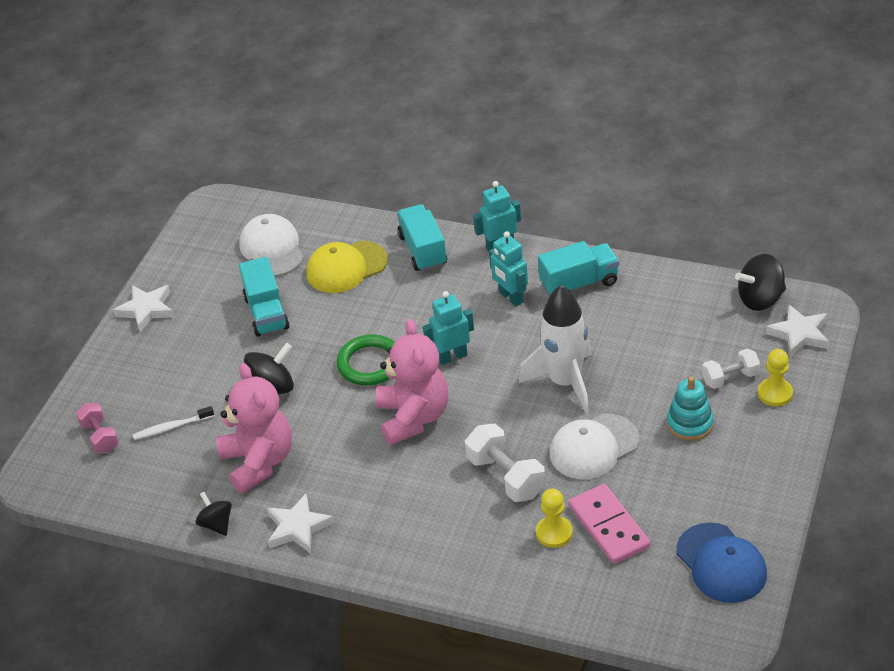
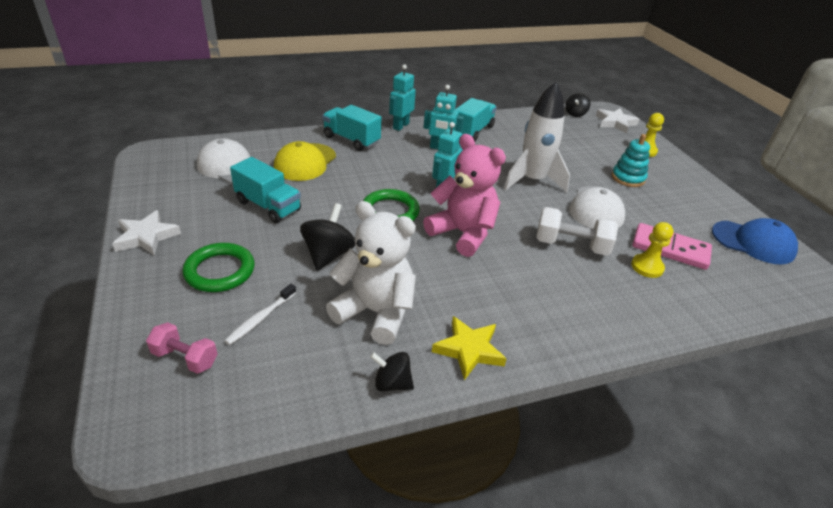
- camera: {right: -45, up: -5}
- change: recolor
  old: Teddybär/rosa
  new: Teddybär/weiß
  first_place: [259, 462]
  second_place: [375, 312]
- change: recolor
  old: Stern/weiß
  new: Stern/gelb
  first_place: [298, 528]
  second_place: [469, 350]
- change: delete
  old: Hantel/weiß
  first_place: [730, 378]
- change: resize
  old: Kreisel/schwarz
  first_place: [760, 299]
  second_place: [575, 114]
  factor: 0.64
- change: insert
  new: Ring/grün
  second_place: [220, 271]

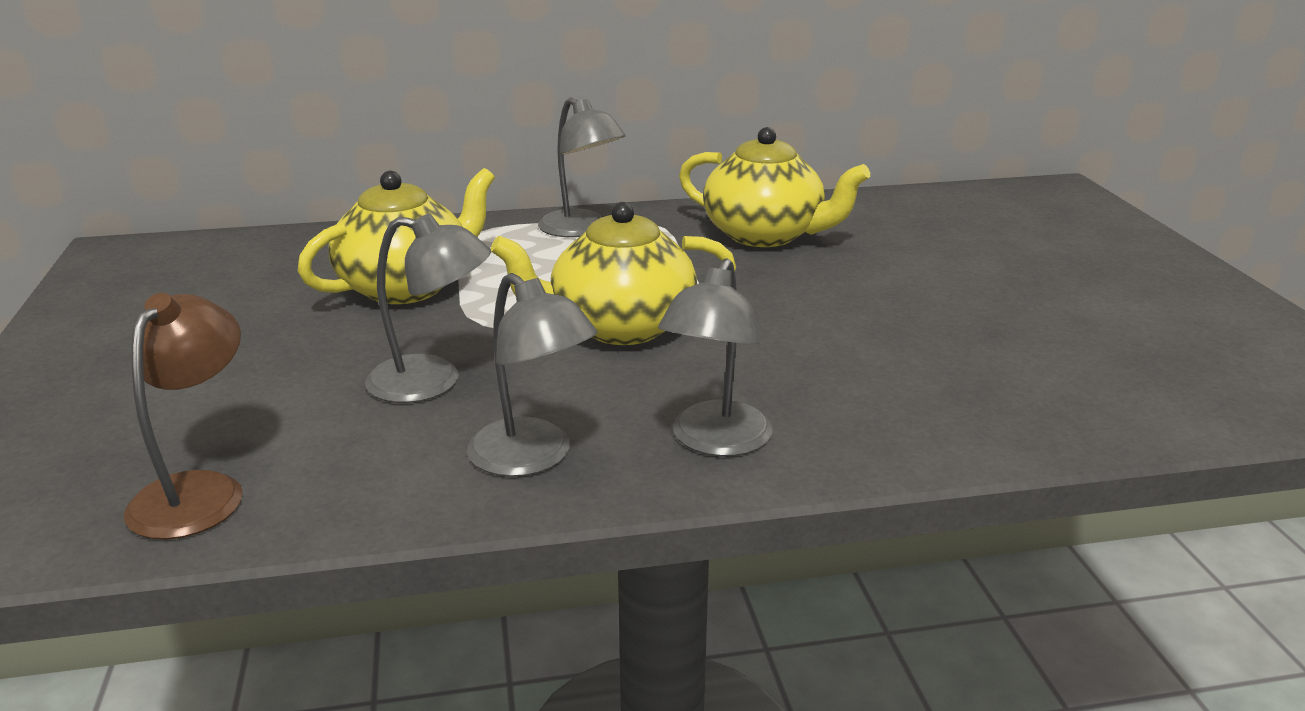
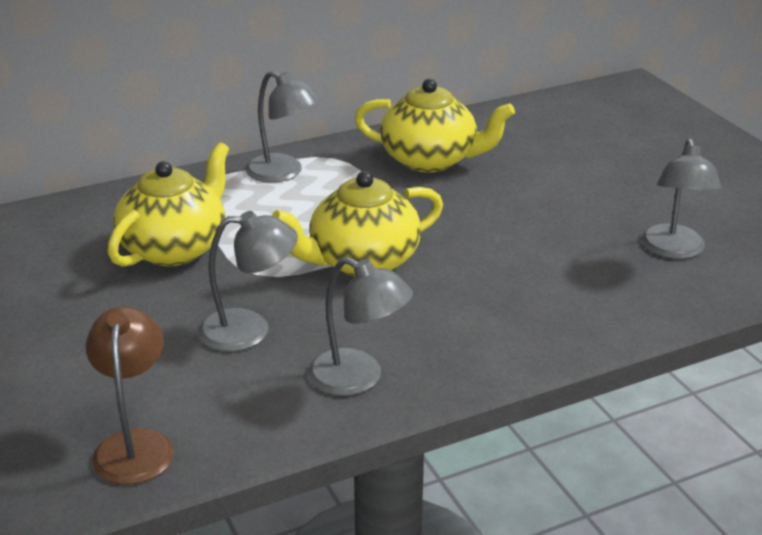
- camera: {right: -15, up: 5}
- change: move
  old: Lampe/grau
  first_place: [715, 441]
  second_place: [674, 250]

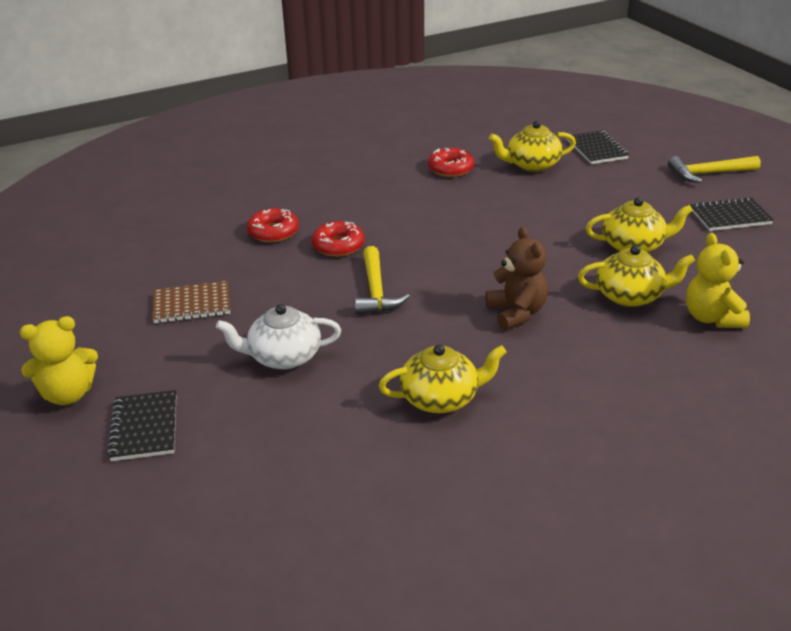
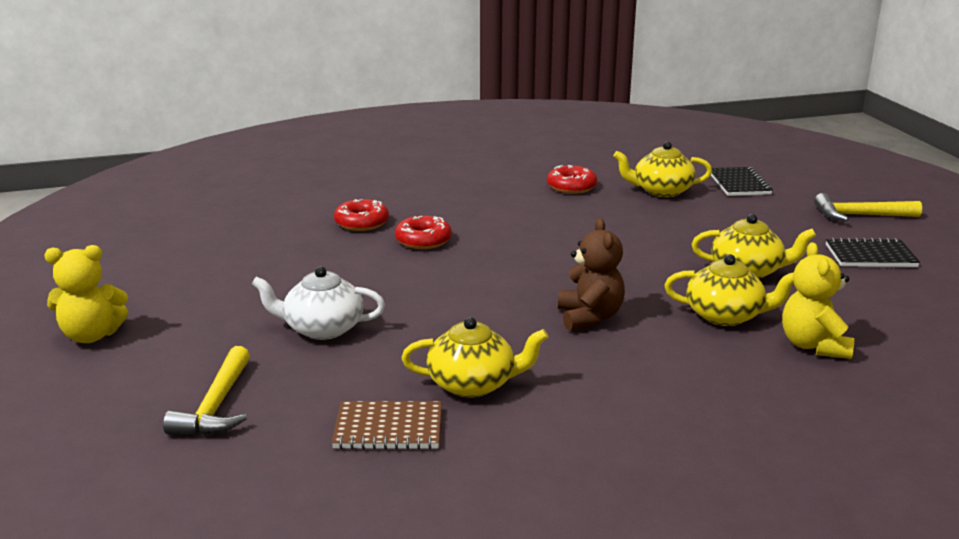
- camera: {right: 10, up: -10}
- change: delete
  old: Notizbuch/schwarz
  first_place: [145, 427]
- change: move
  old: Notizbuch/braun
  first_place: [192, 304]
  second_place: [388, 428]
- change: move
  old: Hammer/gelb
  first_place: [376, 291]
  second_place: [217, 405]

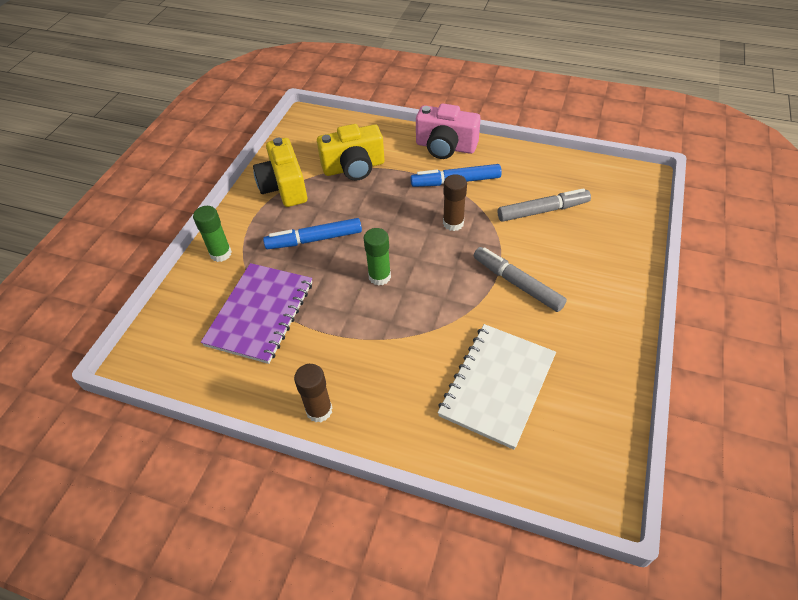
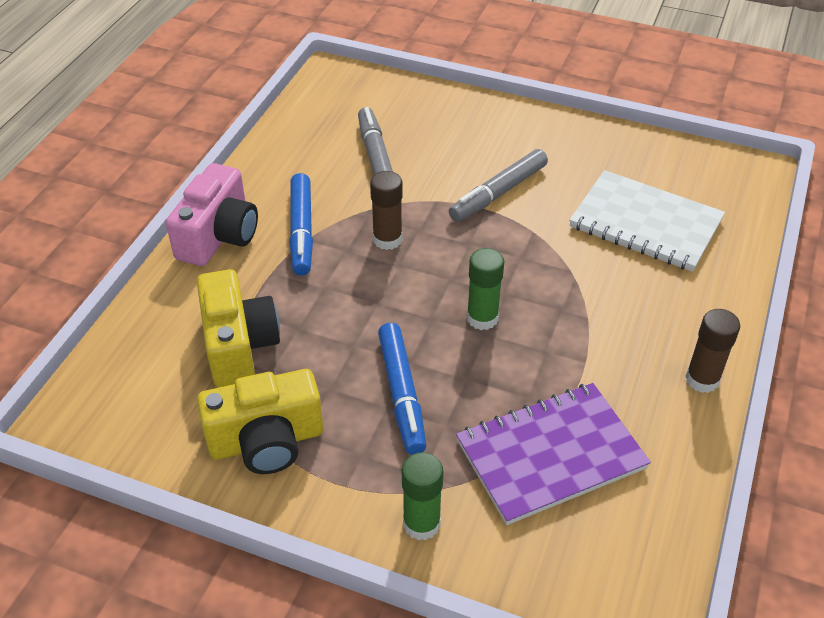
- camera: {right: -90, up: -5}
- change: rotate
  old: Notizbuch/lila
  first_place: [260, 313]
  second_place: [551, 455]
  degrees: -45

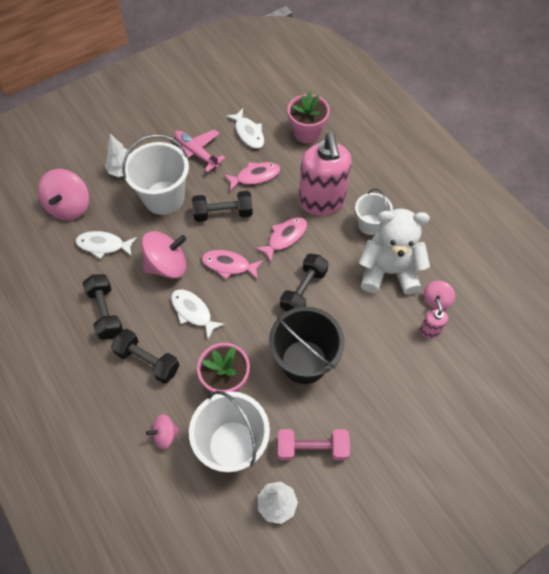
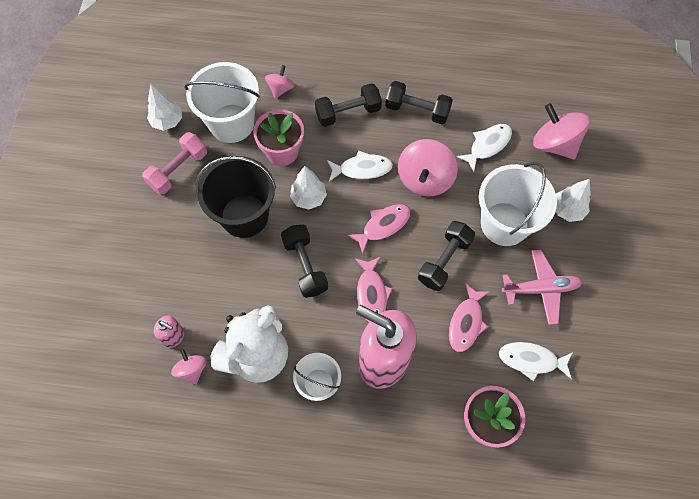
- camera: {right: 130, up: 5}
- change: insert
  new: Baum/weiß
  second_place: [308, 198]

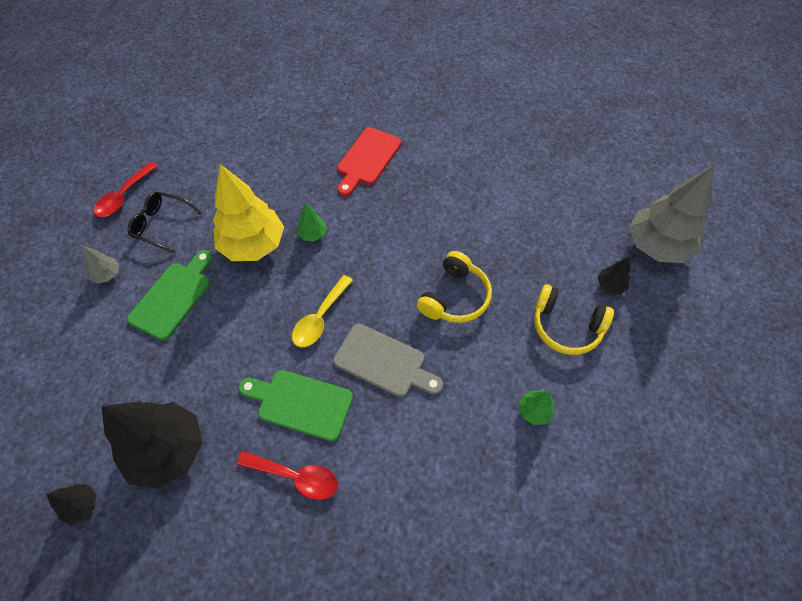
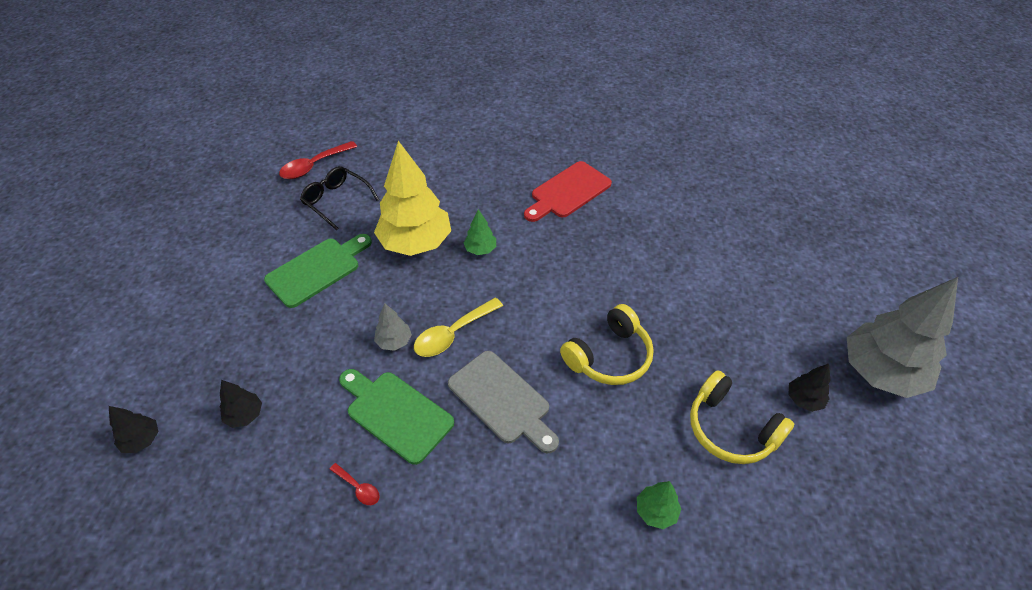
- camera: {right: 20, up: -10}
- change: move
  old: Baum/grau
  first_place: [107, 275]
  second_place: [394, 341]
- change: resize
  old: Baum/schwarz
  first_place: [168, 450]
  second_place: [245, 415]
  factor: 0.44
- change: resize
  old: Löffel/rot
  first_place: [296, 477]
  second_place: [358, 488]
  factor: 0.53

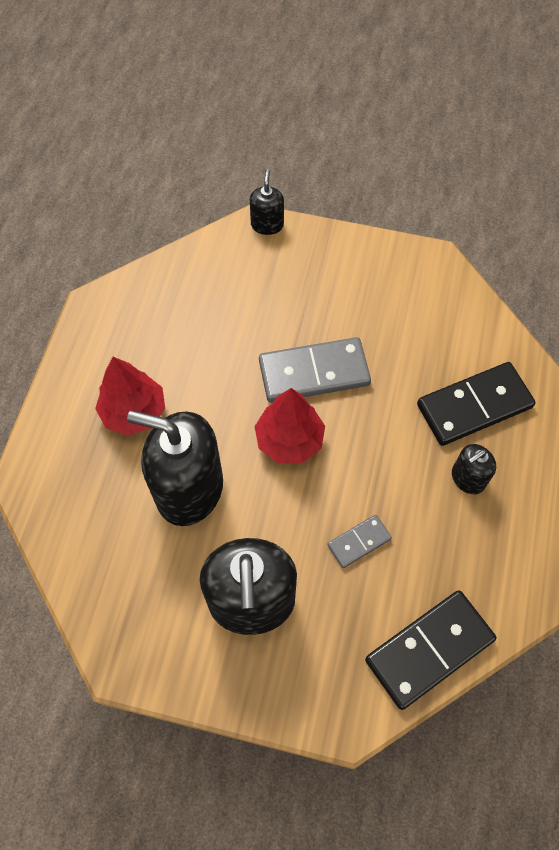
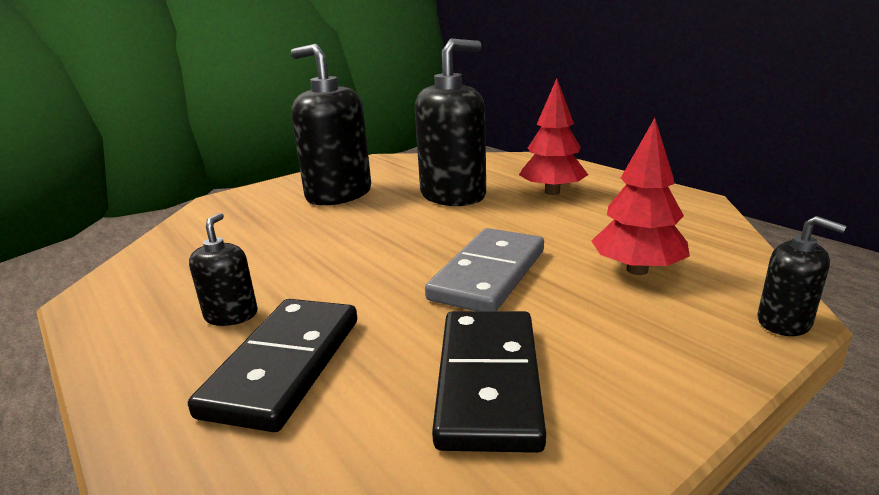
- camera: {right: 130, up: -40}
- change: move
  old: Baum/rot
  first_place: [289, 440]
  second_place: [637, 270]
- change: delete
  old: Dominostein/grau
  first_place: [359, 542]
- change: move
  old: Dominostein/schwarz
  first_place: [429, 650]
  second_place: [488, 381]

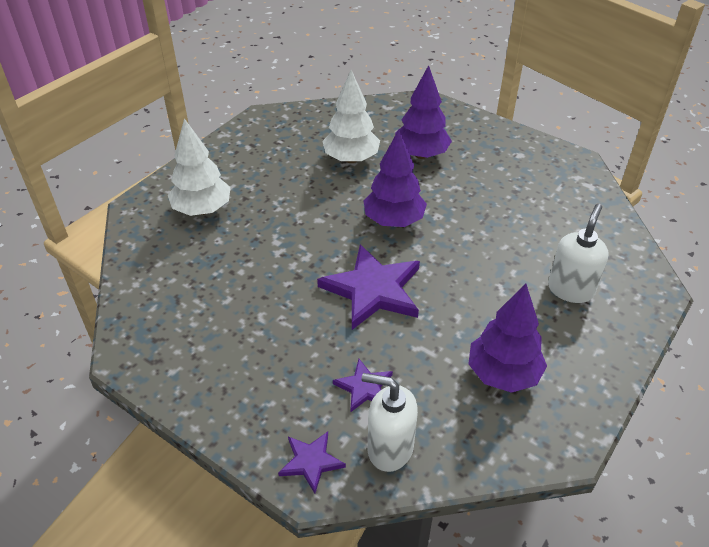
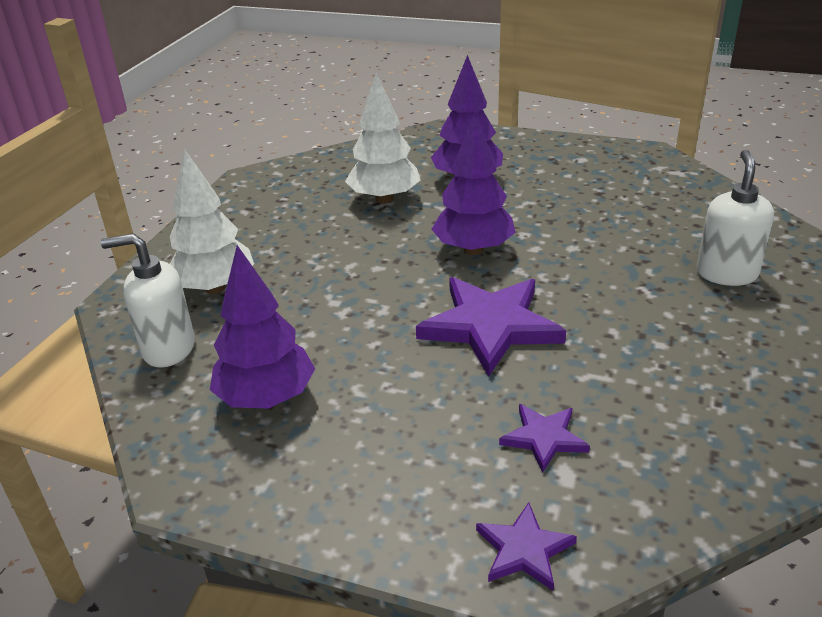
- camera: {right: -15, up: -10}
- change: move
  old: Seifenspender/weiß
  first_place: [389, 448]
  second_place: [168, 349]
- change: move
  old: Baum/lila
  first_place: [503, 374]
  second_place: [266, 398]

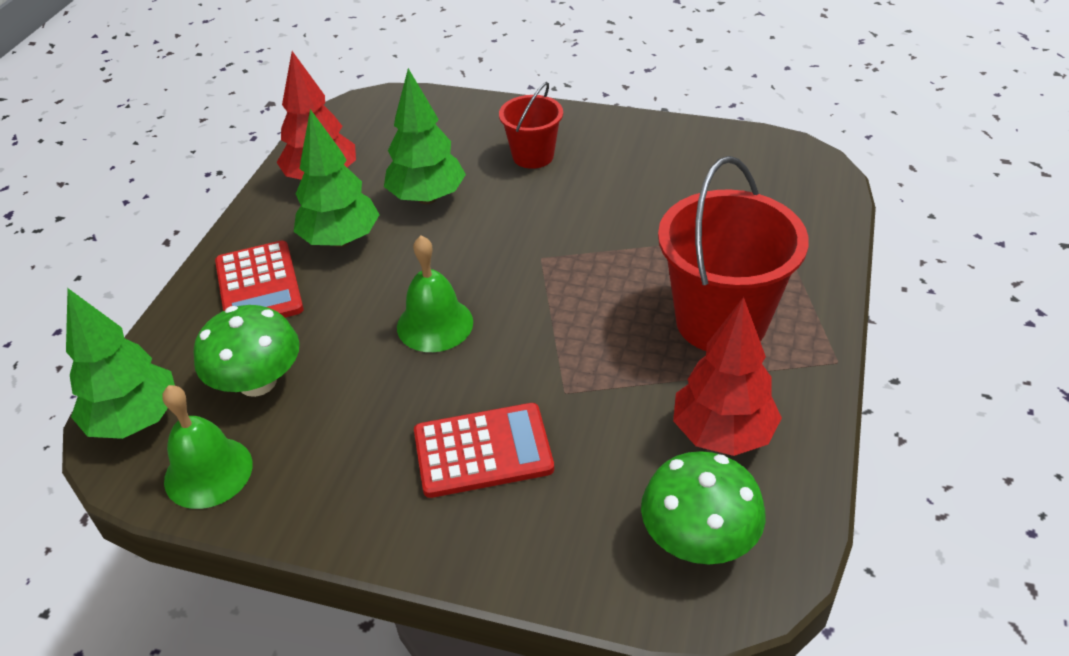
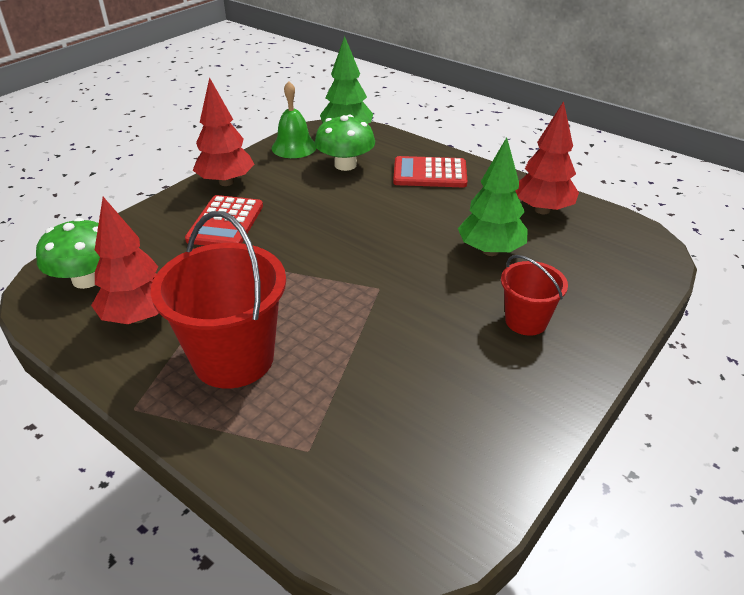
- camera: {right: 110, up: -5}
- change: delete
  old: Baum/grün
  first_place: [341, 240]
- change: delete
  old: Glocke/grün
  first_place: [435, 324]
- change: insert
  new: Baum/rot
  second_place: [226, 182]

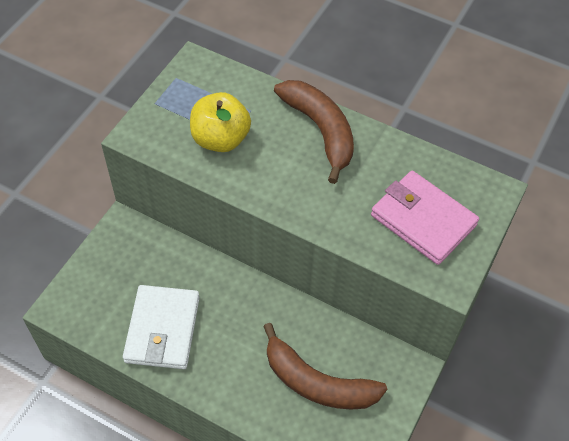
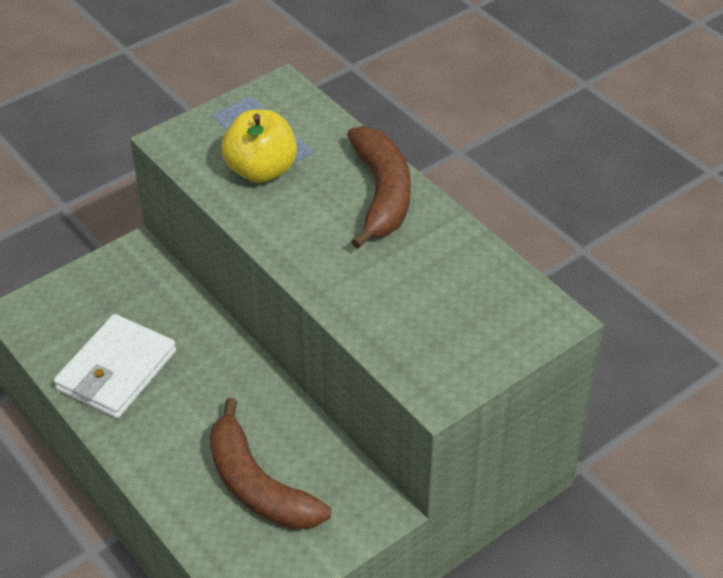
- camera: {right: 25, up: -10}
- change: delete
  old: Geldbörse/rosa
  first_place: [423, 220]

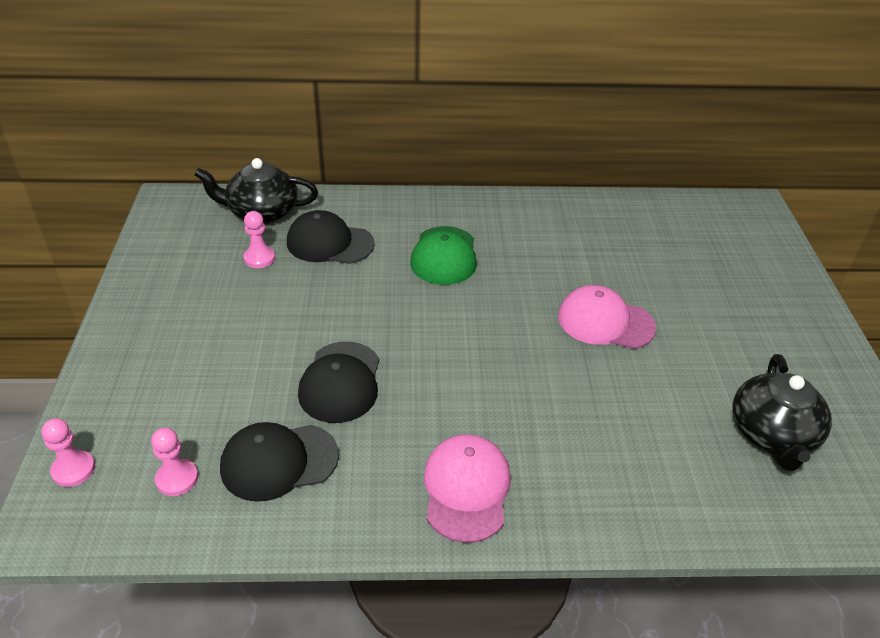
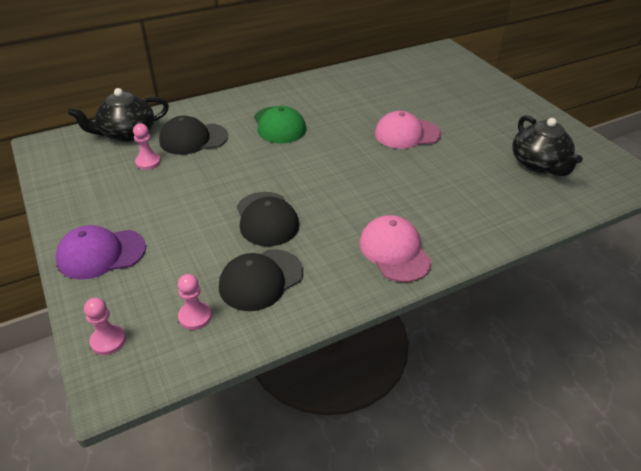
- camera: {right: -25, up: 0}
- change: insert
  new: Kappe/lila
  second_place: [101, 254]

